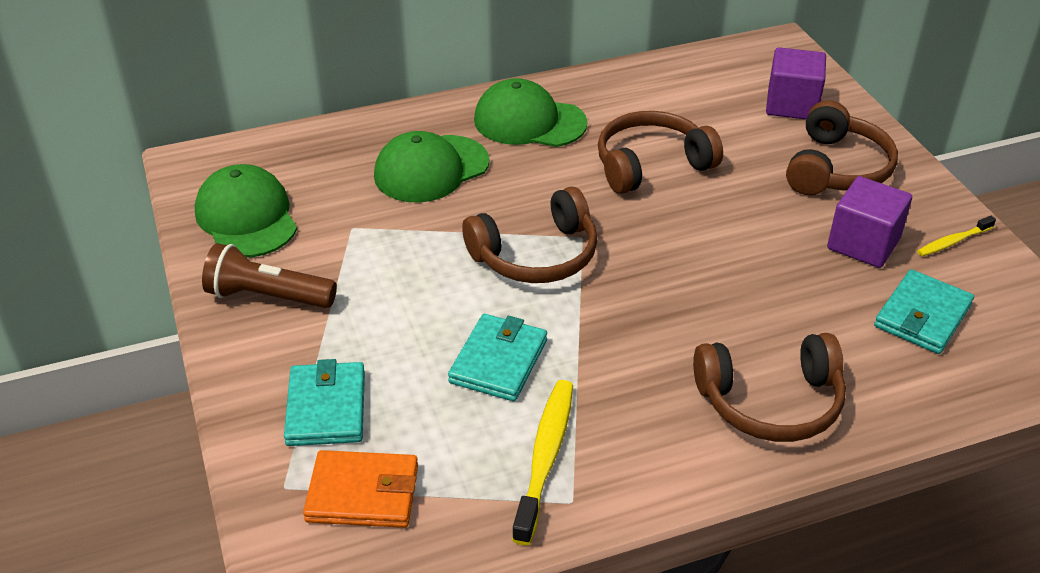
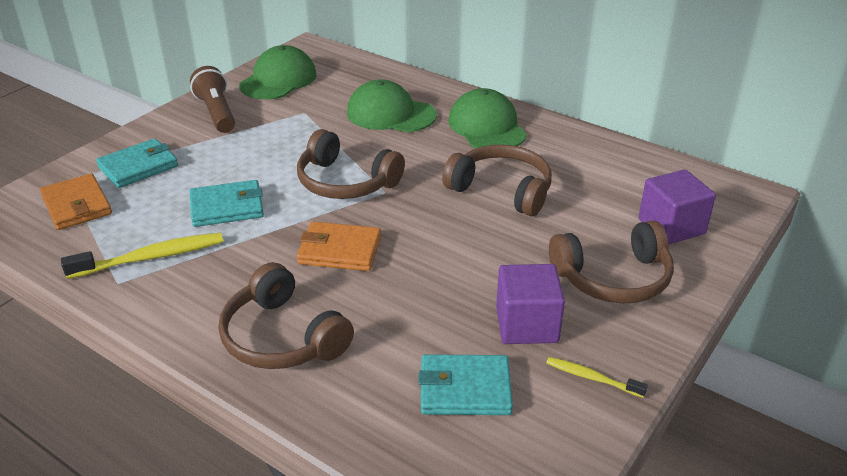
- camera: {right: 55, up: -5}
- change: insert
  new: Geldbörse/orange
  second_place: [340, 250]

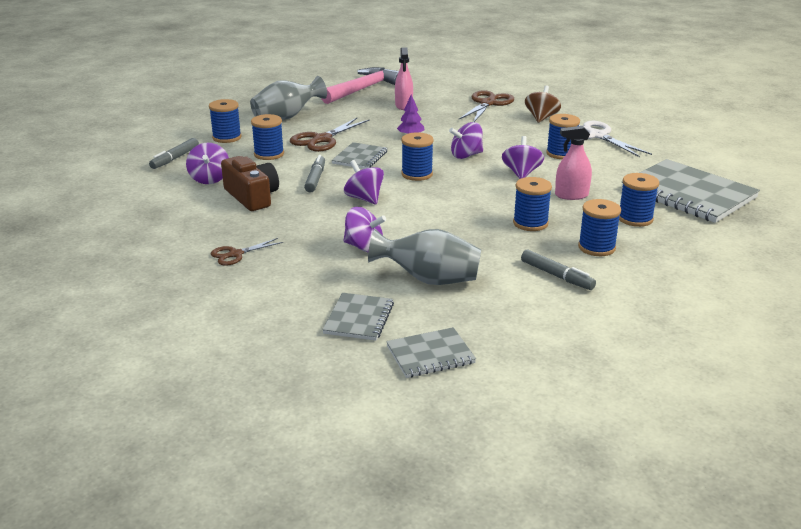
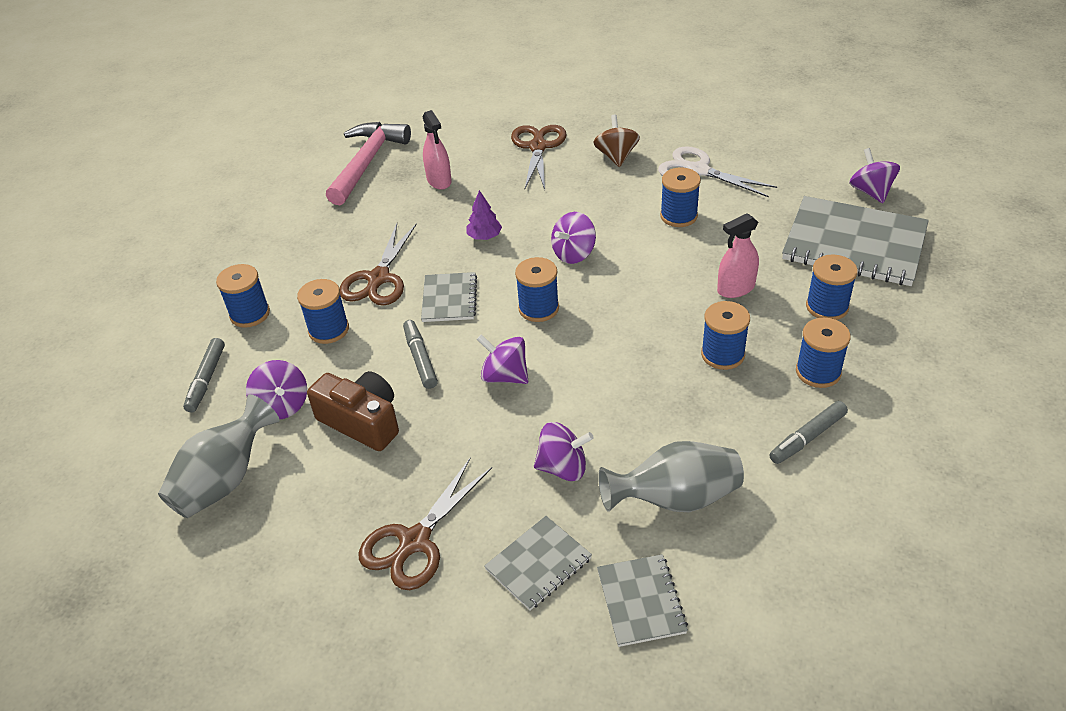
- camera: {right: -20, up: 15}
- change: resize
  old: Schere/braun
  first_place: [235, 254]
  second_place: [415, 541]
  factor: 1.7
- change: move
  old: Vase/grau
  first_place: [287, 117]
  second_place: [225, 480]
- change: move
  old: Notizbuch/grau
  first_place: [430, 355]
  second_place: [538, 564]
- change: move
  old: Kreisel/lila
  first_place: [521, 173]
  second_place: [870, 192]
- change: rotate
  old: Filzstift/grau
  first_place: [556, 276]
  second_place: [807, 437]
  degrees: 120

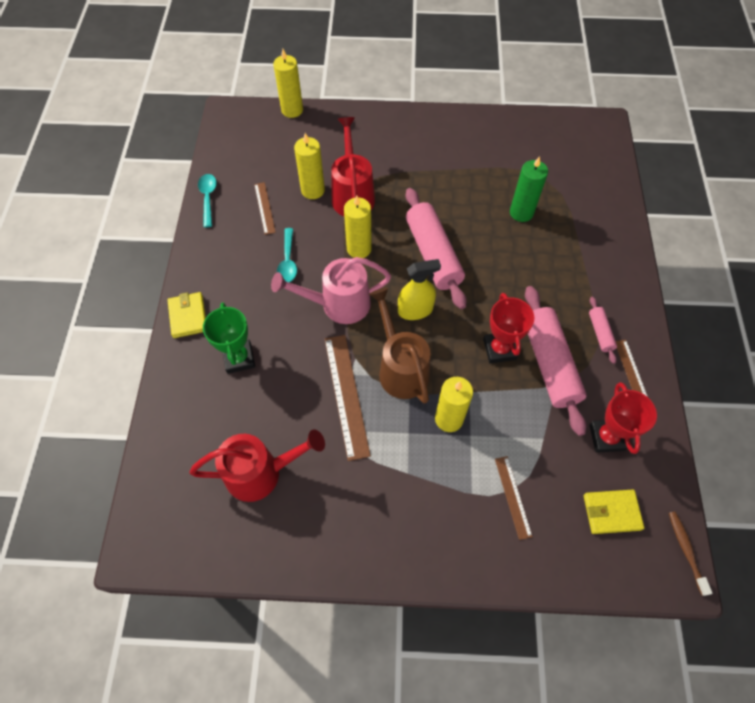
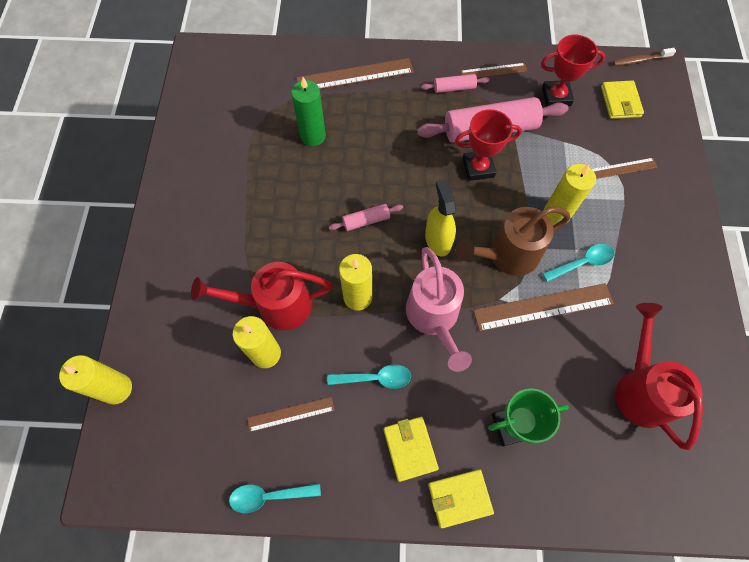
- camera: {right: -90, up: 5}
- change: resize
  old: Nudelholz/rosa
  first_place: [433, 254]
  second_place: [366, 221]
  factor: 0.47
- change: insert
  new: Lineal/braun
  second_place: [355, 75]
- change: insert
  new: Geldbörse/gelb
  second_place: [410, 448]
- change: insert
  new: Löffel/türkis
  second_place: [582, 263]

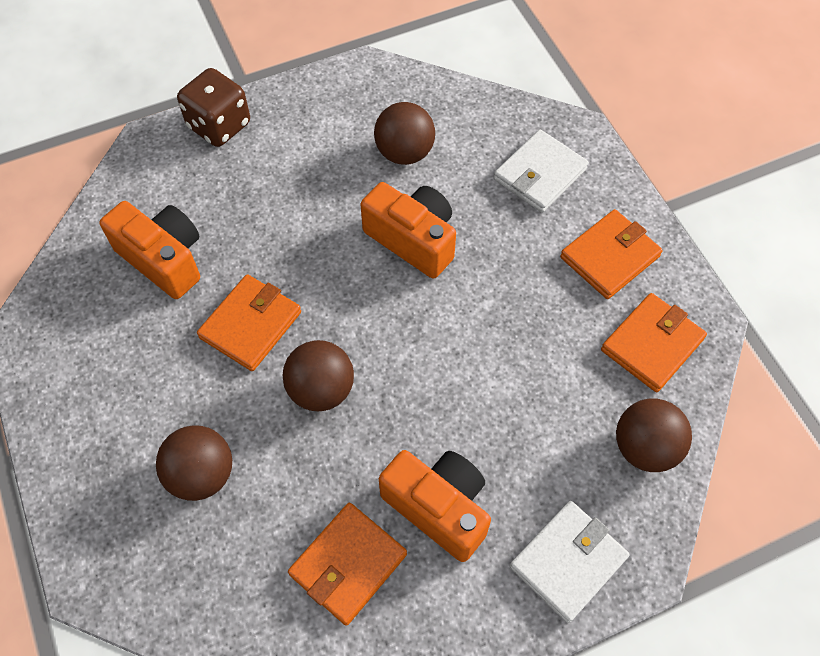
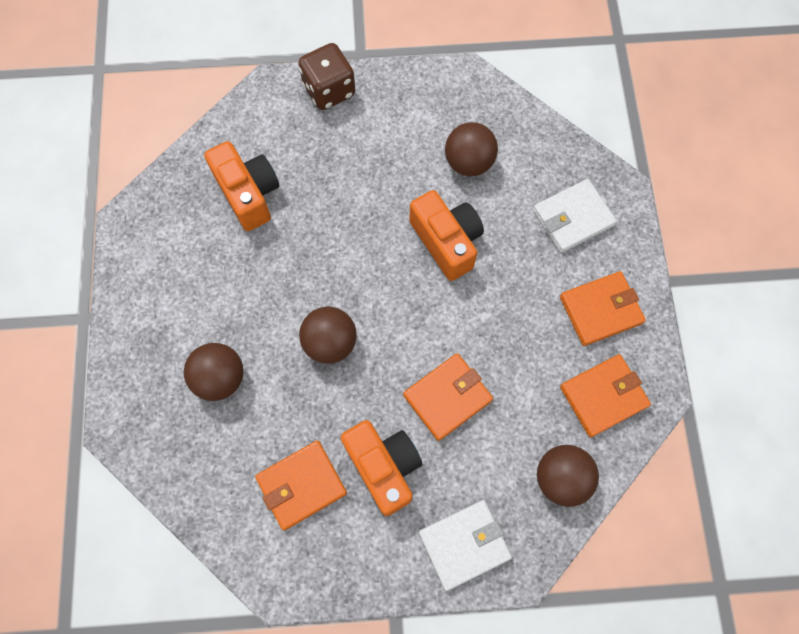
- camera: {right: 20, up: 10}
- change: move
  old: Geldbörse/orange
  first_place: [250, 325]
  second_place: [447, 397]

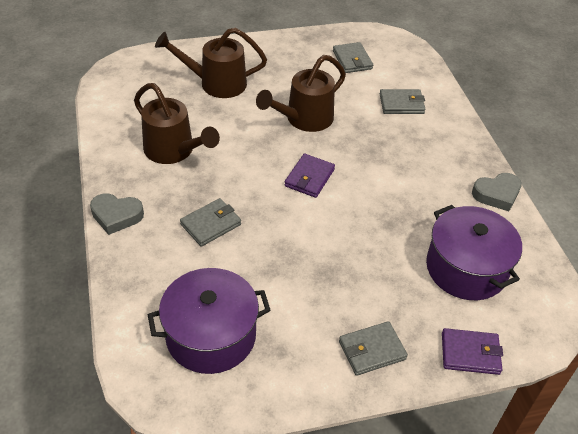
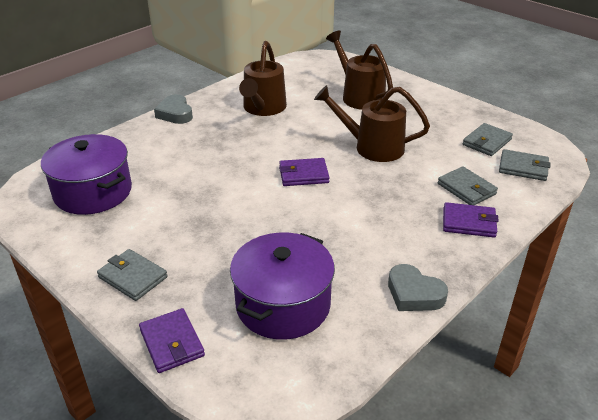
- camera: {right: 60, up: -10}
- change: move
  old: Geldbörse/grau
  first_place: [210, 224]
  second_place: [523, 168]
- change: insert
  new: Geldbörse/lila
  second_place: [469, 223]

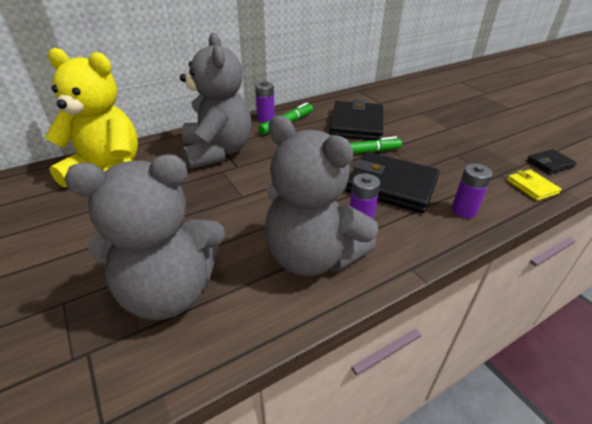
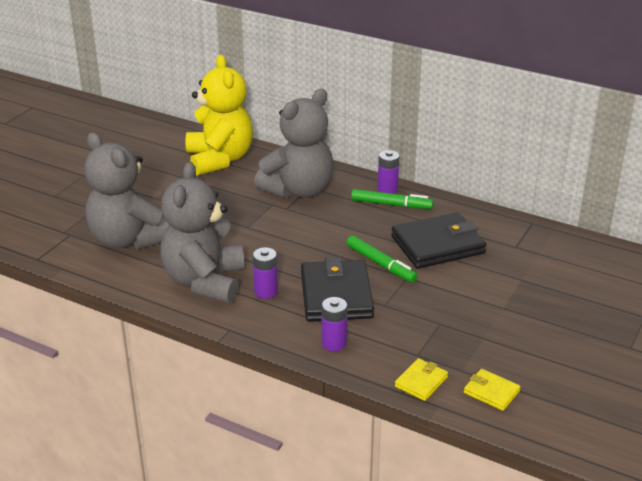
- camera: {right: 60, up: -5}
- change: recolor
  old: Geldbörse/schwarz
  new: Geldbörse/gelb
  first_place: [549, 164]
  second_place: [491, 392]

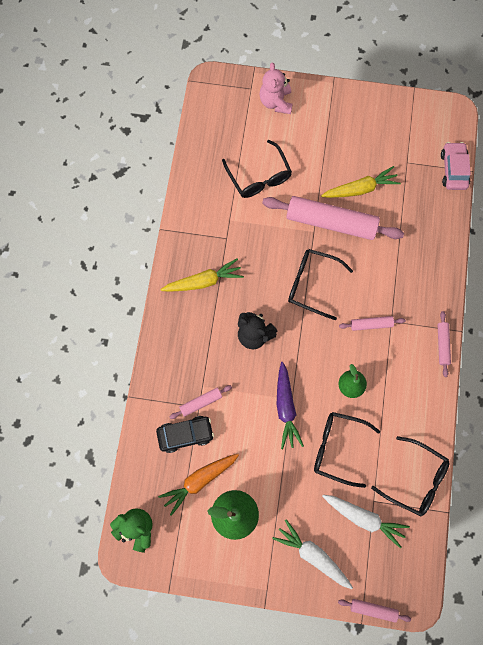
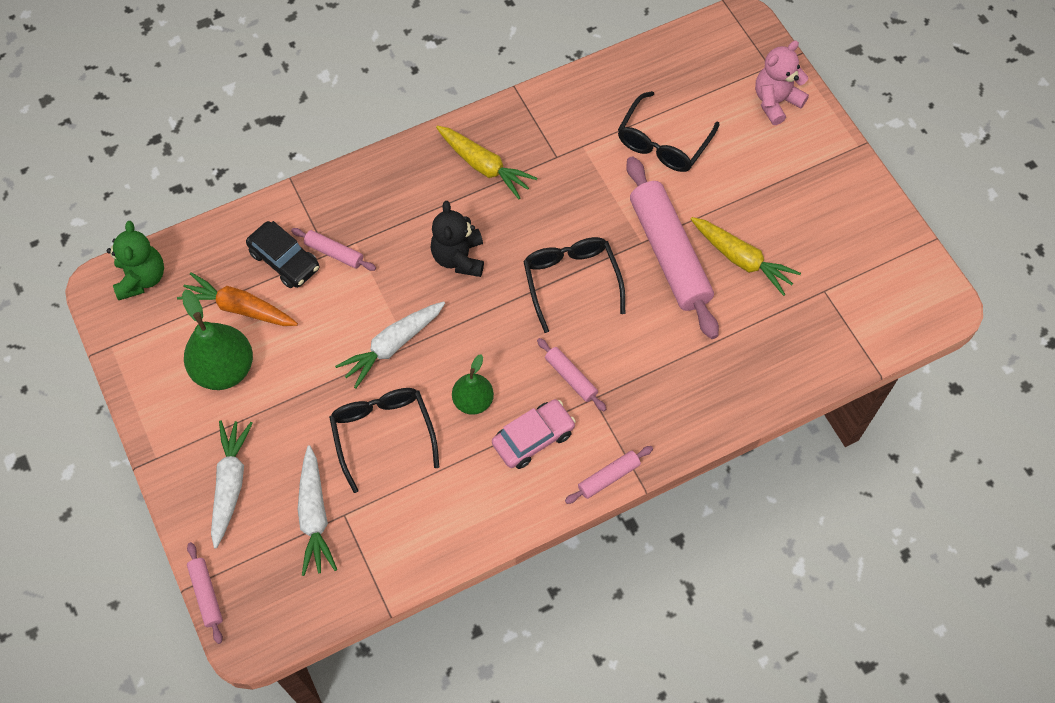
- camera: {right: 55, up: -10}
- change: recolor
  old: Karotte/lila
  new: Karotte/weiß
  first_place: [286, 407]
  second_place: [393, 345]
- change: delete
  old: Brille/schwarz
  first_place: [416, 479]
- change: move
  old: Auto/rosa
  first_place: [453, 170]
  second_place: [533, 438]

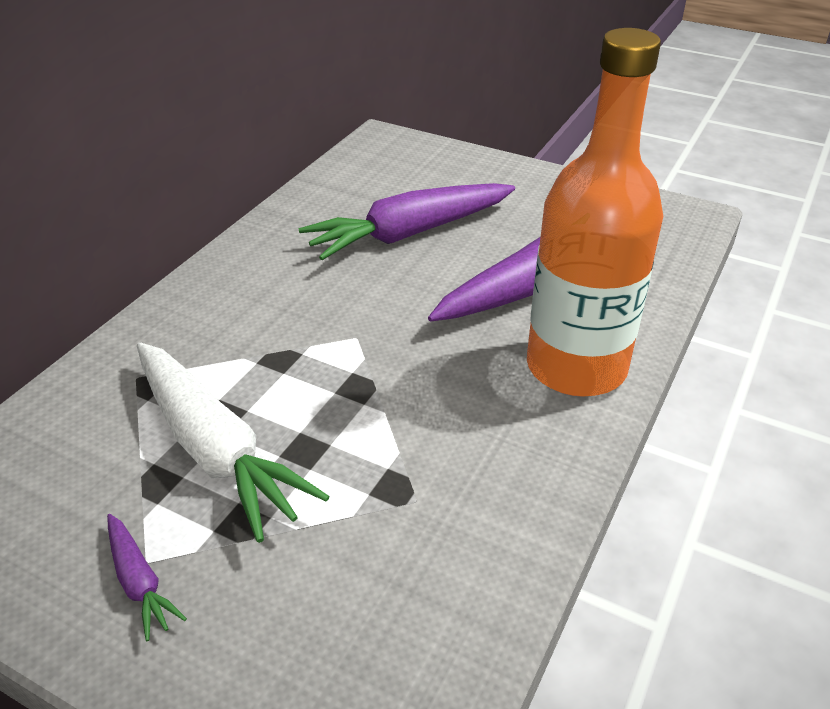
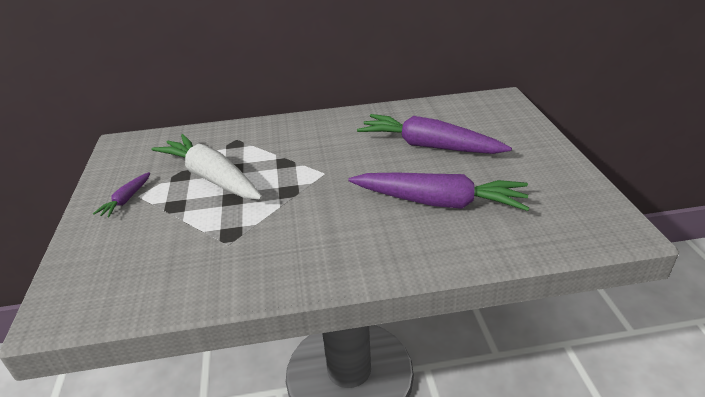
- camera: {right: 55, up: -5}
- change: rotate
  old: Karotte/weiß
  first_place: [215, 449]
  second_place: [211, 177]
  degrees: 120
- change: delete
  old: Flasche/orange
  first_place: [576, 367]

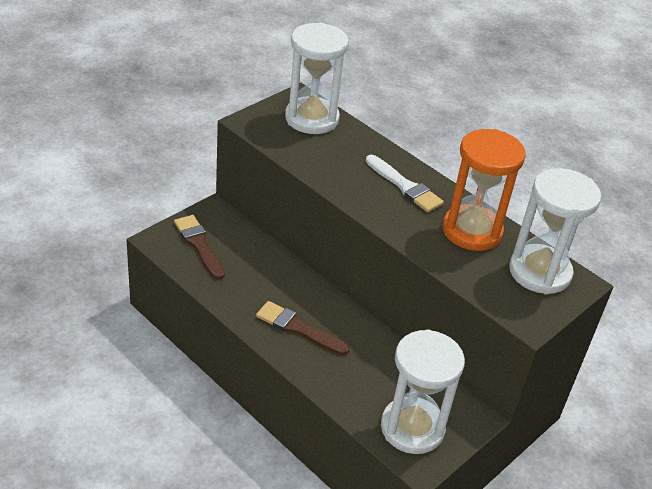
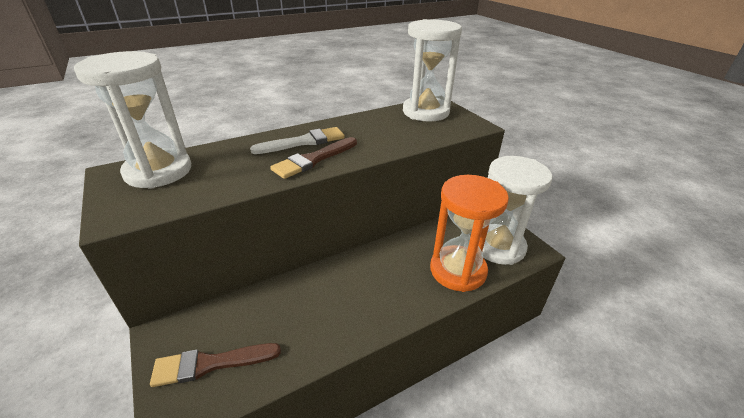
- camera: {right: -70, up: -5}
- change: move
  old: Pinsel/braun
  first_place: [298, 328]
  second_place: [313, 159]
- change: move
  old: Sanduhr/orange
  first_place: [472, 231]
  second_place: [458, 270]

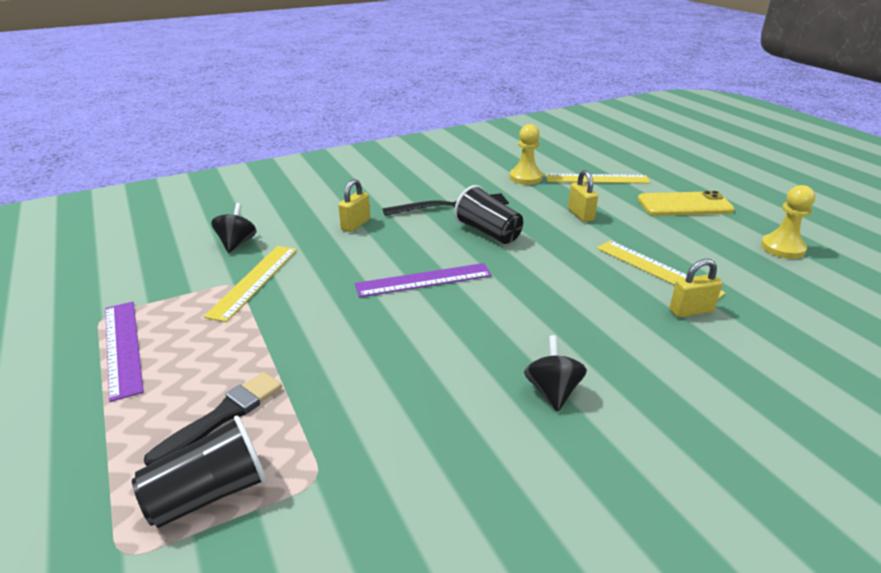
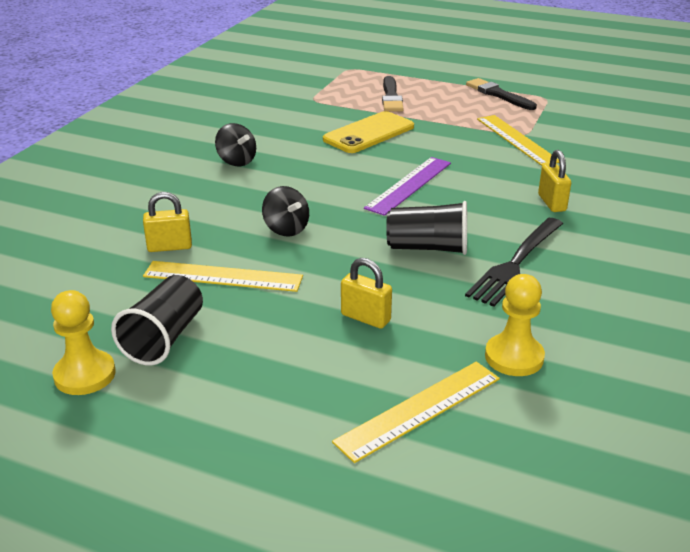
- camera: {right: 140, up: 0}
- change: replace
  old: Lineal/lila
  new: Pinsel/schwarz
  first_place: [123, 347]
  second_place: [498, 94]
- change: move
  old: Becher/schwarz
  first_place: [209, 494]
  second_place: [164, 338]
- change: move
  old: Kreisel/schwarz
  first_place: [237, 243]
  second_place: [286, 229]
- change: move
  old: Handy/gelb
  first_place: [684, 205]
  second_place: [369, 133]
- change: rotate
  old: Vorhängeschloss/gelb
  first_place: [691, 311]
  second_place: [169, 247]
  degrees: 45

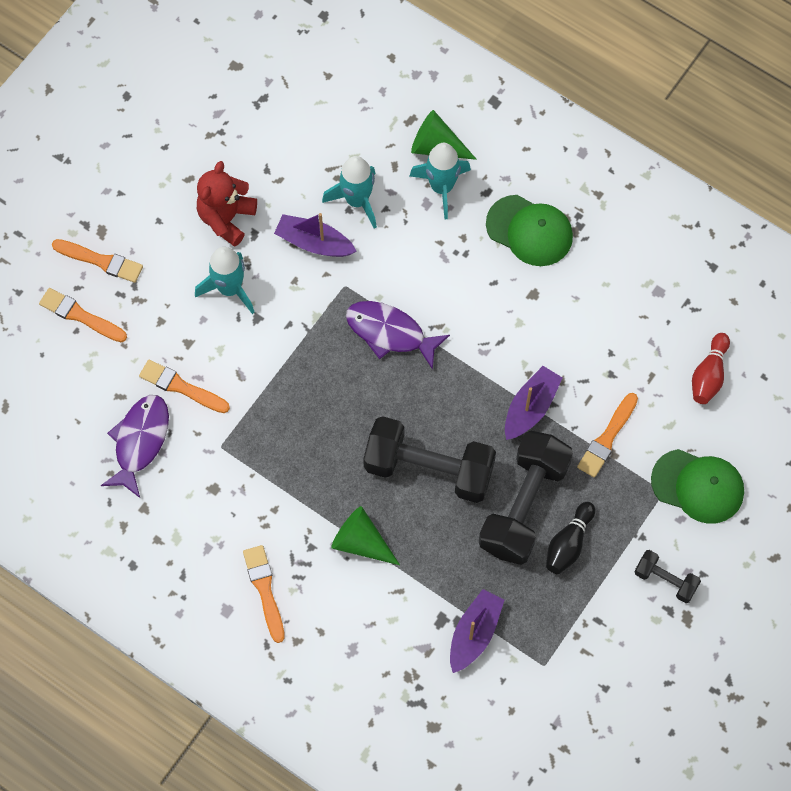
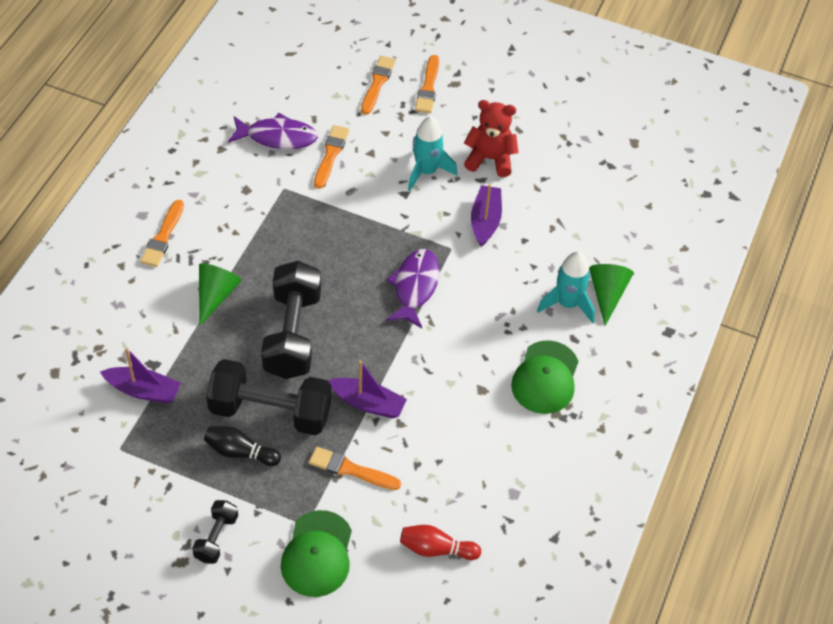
- camera: {right: 75, up: -15}
- change: rotate
  old: Pinsel/orange
  first_place: [264, 590]
  second_place: [163, 237]
  degrees: 135
- change: delete
  old: Rakete/türkis
  first_place: [357, 200]

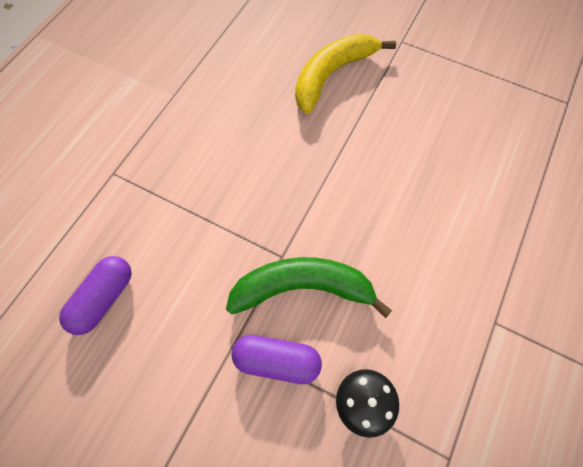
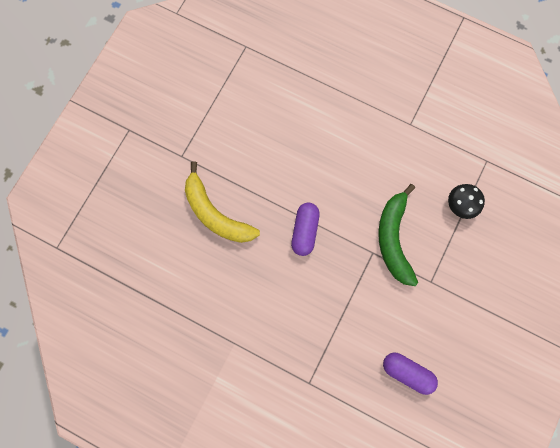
- camera: {right: -90, up: 10}
- change: move
  old: Kapsel/lila
  first_place: [277, 360]
  second_place: [305, 231]

